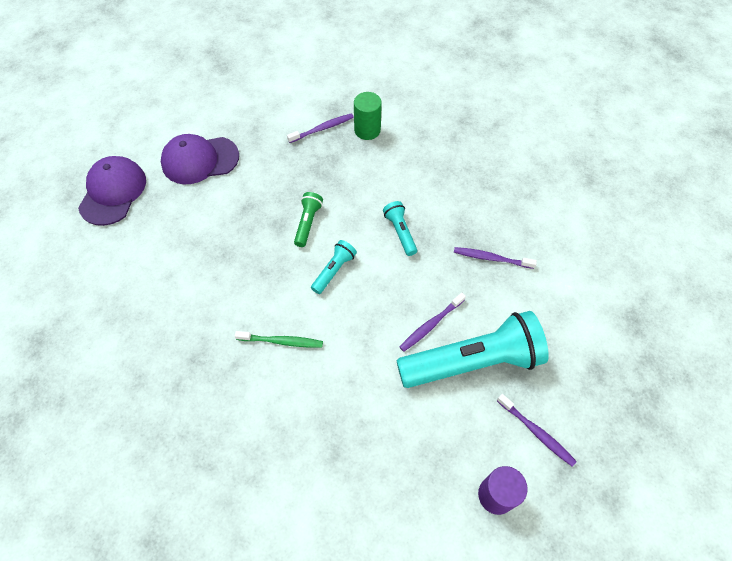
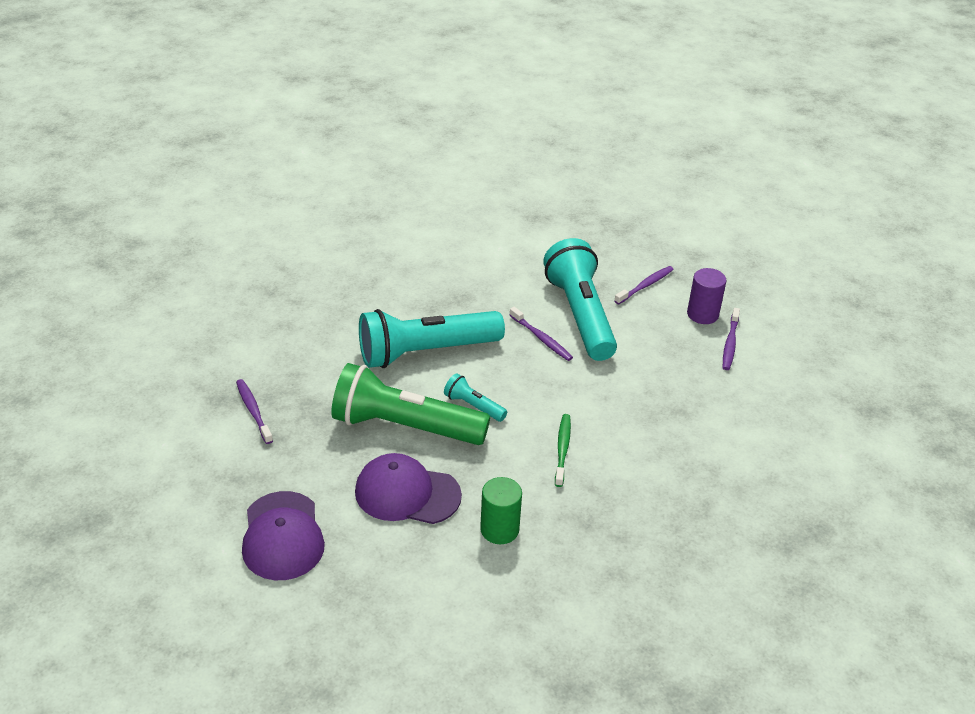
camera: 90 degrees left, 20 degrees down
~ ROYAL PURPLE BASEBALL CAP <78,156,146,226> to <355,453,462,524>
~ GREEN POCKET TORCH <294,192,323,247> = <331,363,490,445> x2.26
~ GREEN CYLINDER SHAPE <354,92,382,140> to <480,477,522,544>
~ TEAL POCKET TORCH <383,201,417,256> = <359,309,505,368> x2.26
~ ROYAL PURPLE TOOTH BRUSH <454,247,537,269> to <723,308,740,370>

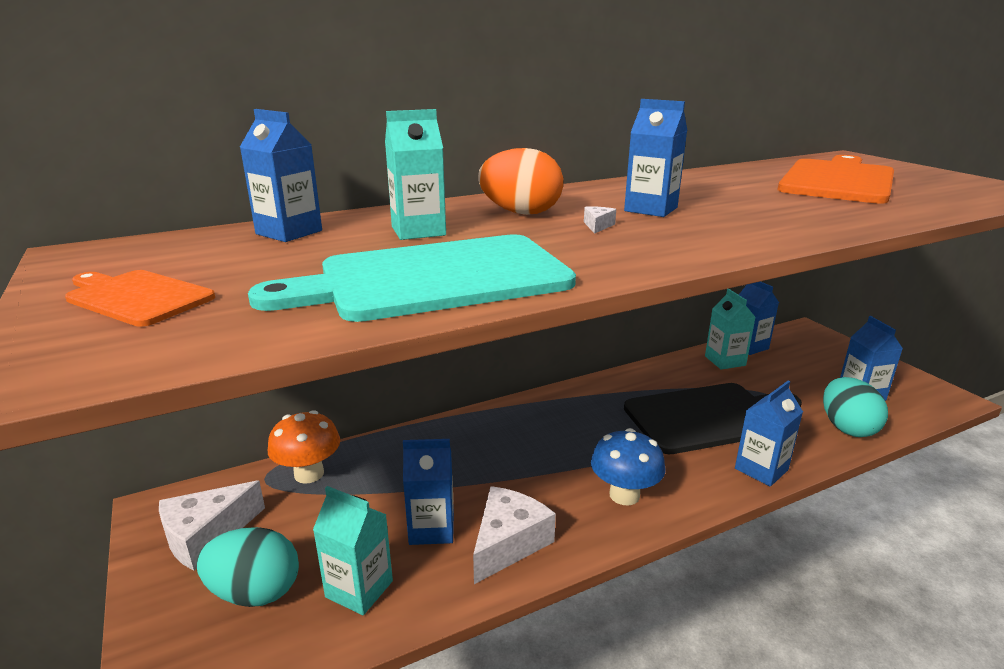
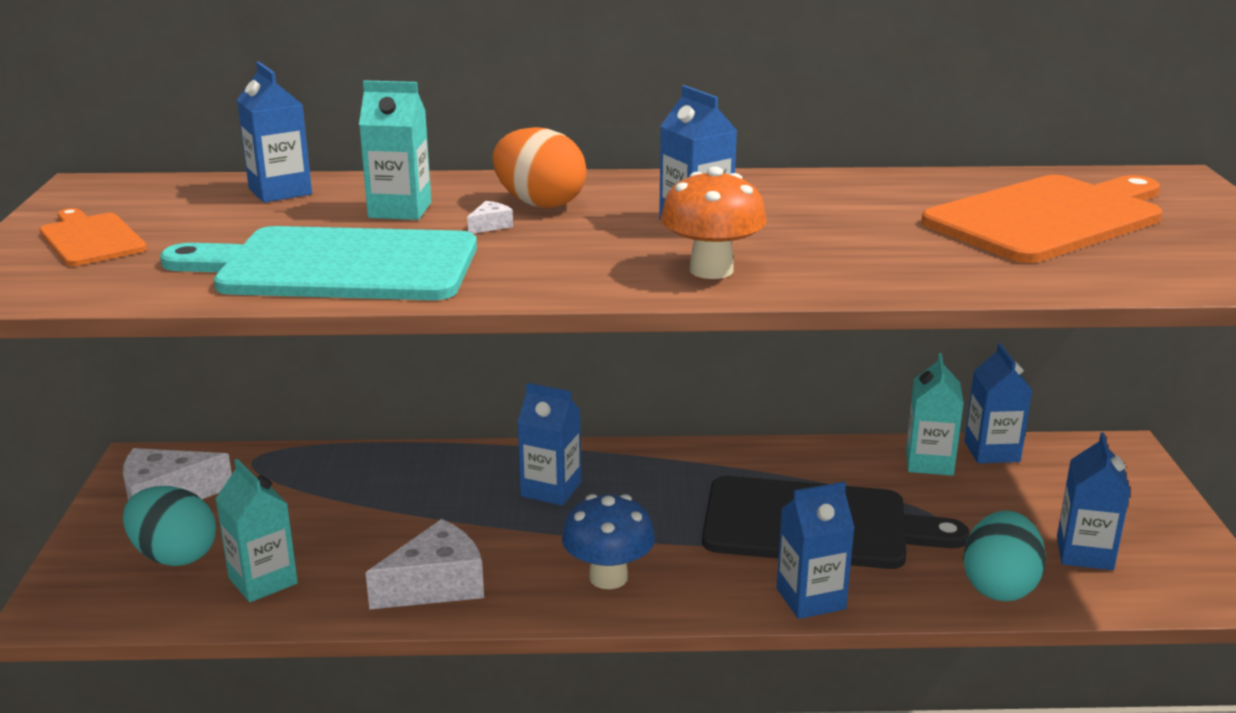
camera: 25 degrees right, 0 degrees up
~ BRIGHT ORANGE FUNGUS <268,410,340,484> to <660,166,766,279>
~ ROYAL BLUE MILK CARTON <403,439,454,545> to <517,383,581,505>
~ PURE WHITE PIECE OF CHEESE <584,206,616,234> to <467,201,513,234>

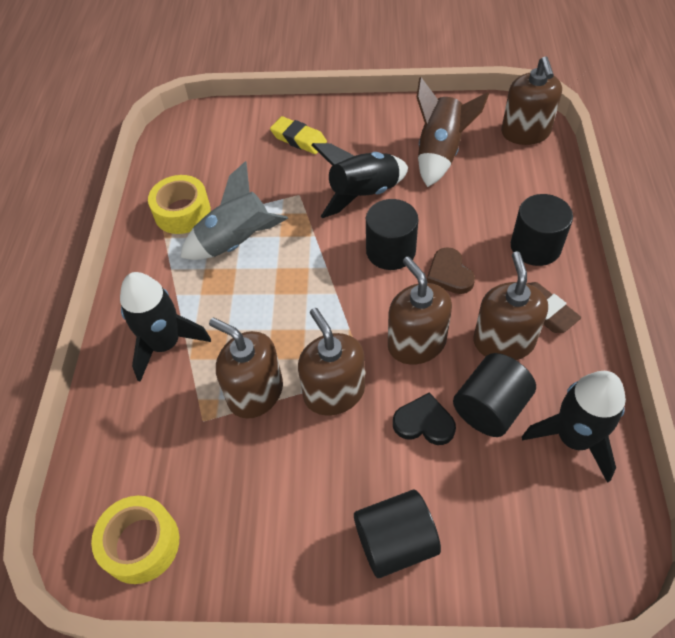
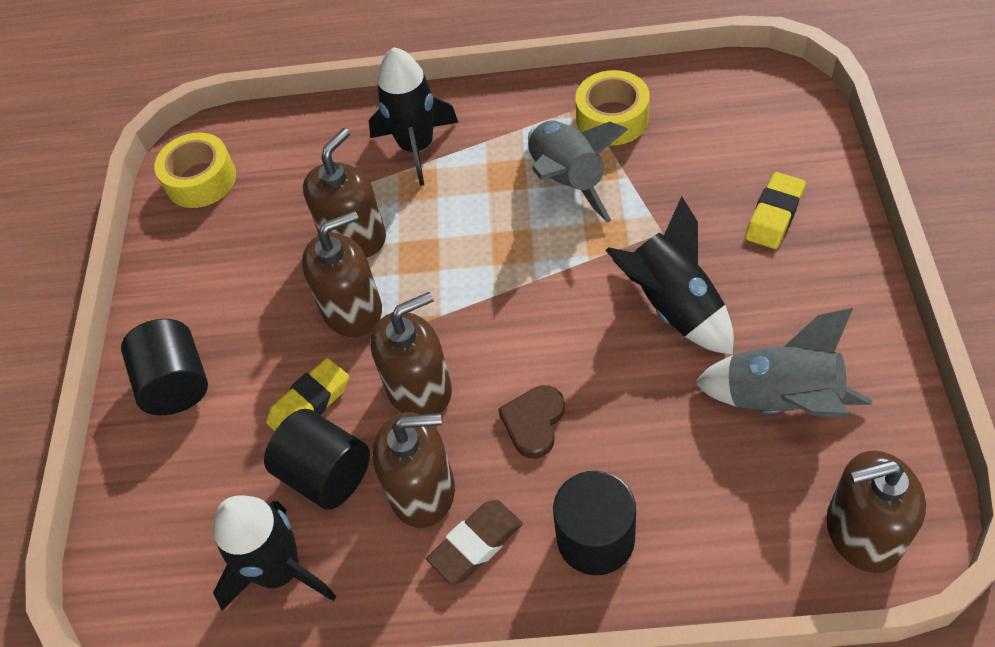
camera: 90 degrees right, 0 degrees up
- JET-BLACK CYLINDER SHAPE <366,199,418,270>
~ JET-BLACK LOVE HEART <393,392,456,445> to GOLDEN GUM ERASER <266,358,349,431>
~ DARK BROWN TOY ROCKET <417,77,489,187> to ASH-GREY TOY ROCKET <694,308,872,418>
~ DARK BROWN LOVE HEART <427,247,475,294> = <498,385,565,459> 45 degrees counterclockwise

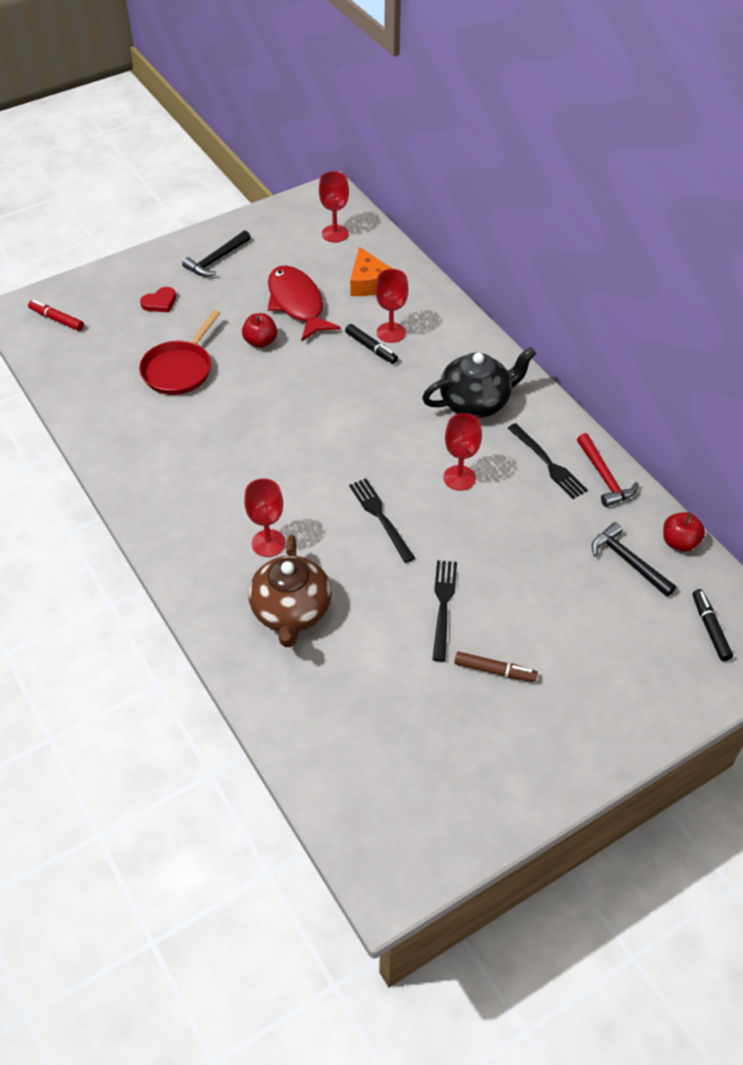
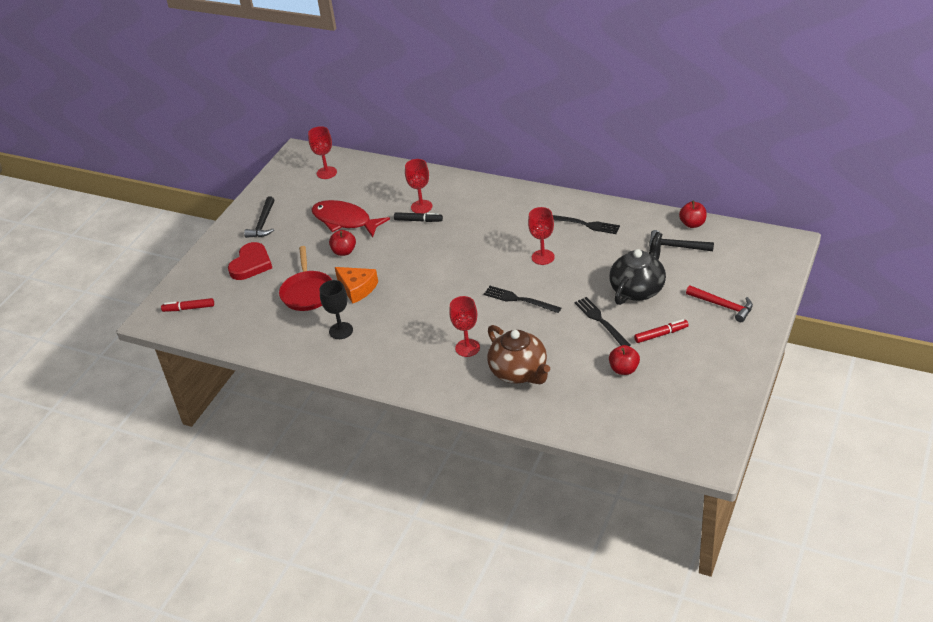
camera: 30 degrees left, 10 degrees down
~ RED LOVE HEART <140,287,176,312> = <228,242,272,280> x1.70
~ BRIGHT ORANGE PIECE OF CHEESE <350,247,393,296> to <335,267,378,304>
~ JET-BLACK TEAPOT <422,347,536,418> to <609,232,666,305>
~ DARK BROWN MARKER <454,652,538,682> to RED MARKER <634,319,689,343>
~ RED CARPENTER'S HAMMER <577,433,638,507> to <686,285,753,322>
- JET-BLACK MARKER <693,589,733,661>
+ JET-BLACK CHALICE <320,280,353,339>
+ RED TOY APPLE <609,345,640,375>

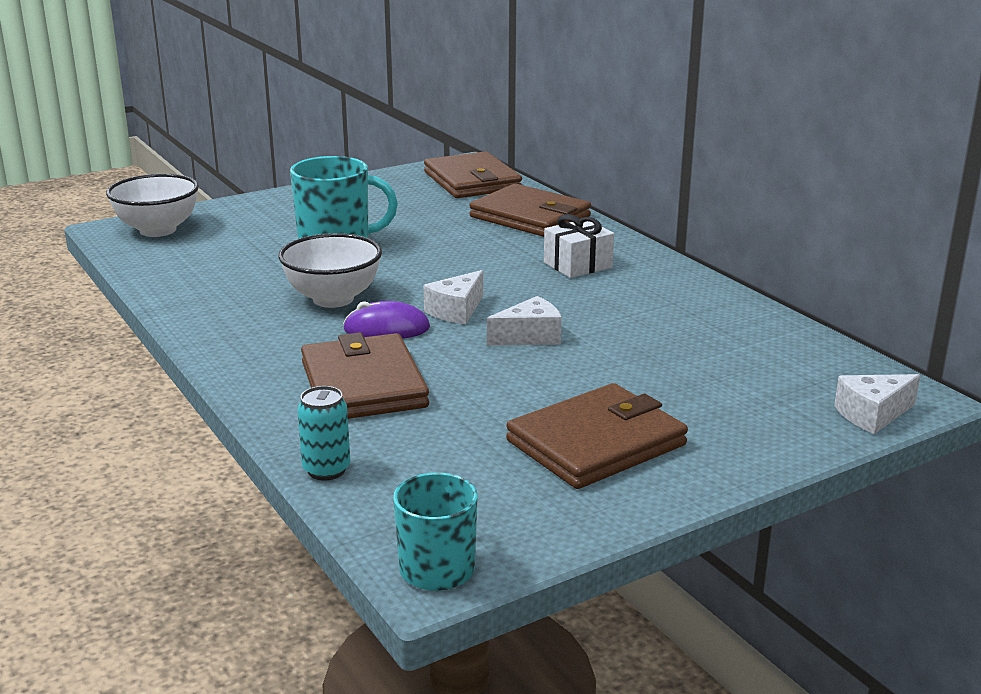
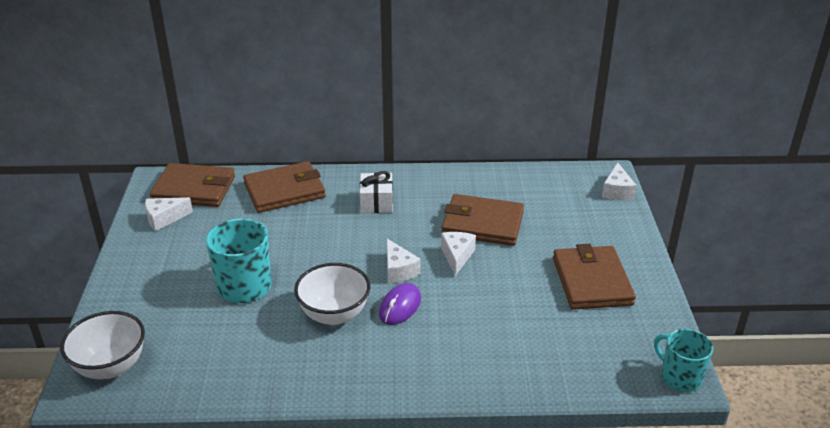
camera: 60 degrees left, 10 degrees up
- TEAL SODA CAN <297,386,350,481>
~ DARK BROWN BILLFOLD <301,332,429,419> to <441,194,524,246>
+ PURE WHITE PIECE OF CHEESE <145,197,193,231>

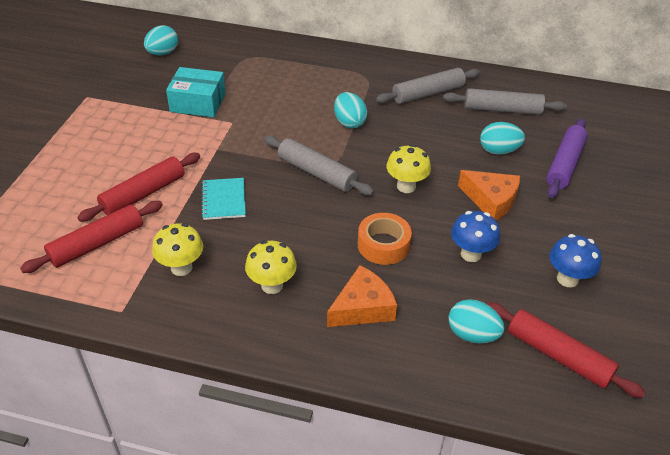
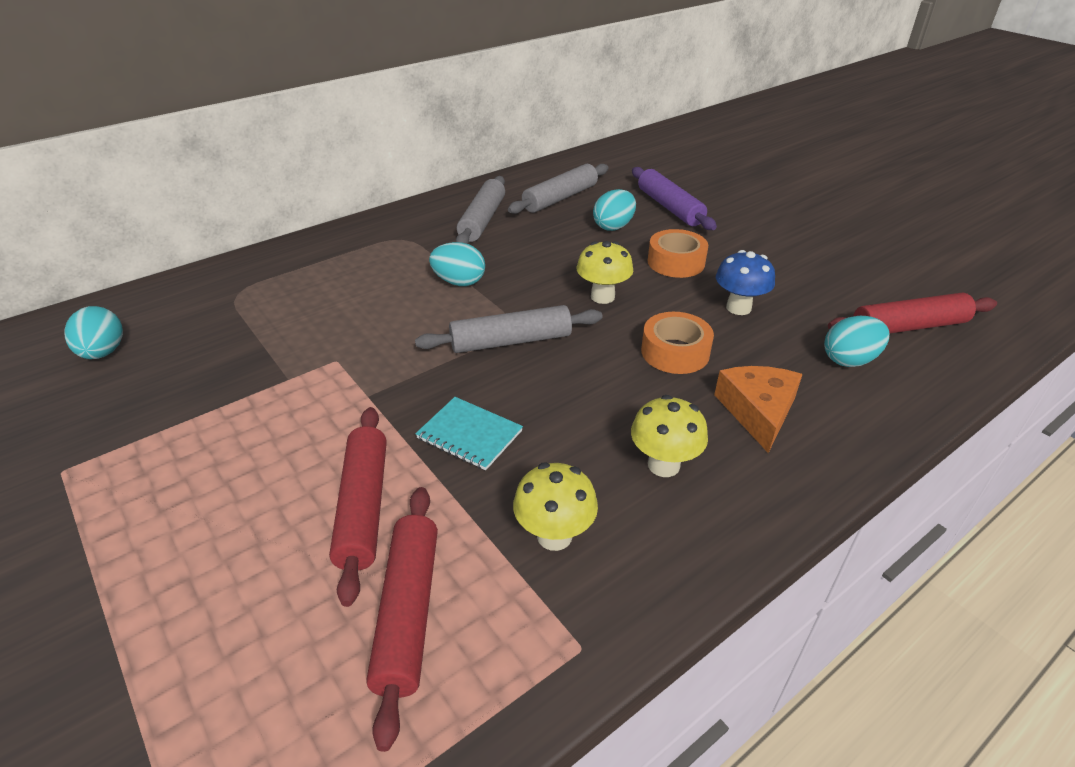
camera: 50 degrees left, 5 degrees down
- TEAL PACKAGE <166,67,226,117>
~ BRIGHT ORANGE PIECE OF CHEESE <458,170,520,220> to BRIGHT ORANGE ROLL OF TAPE <648,229,708,278>
- ROYAL BLUE FUNGUS <549,234,602,287>

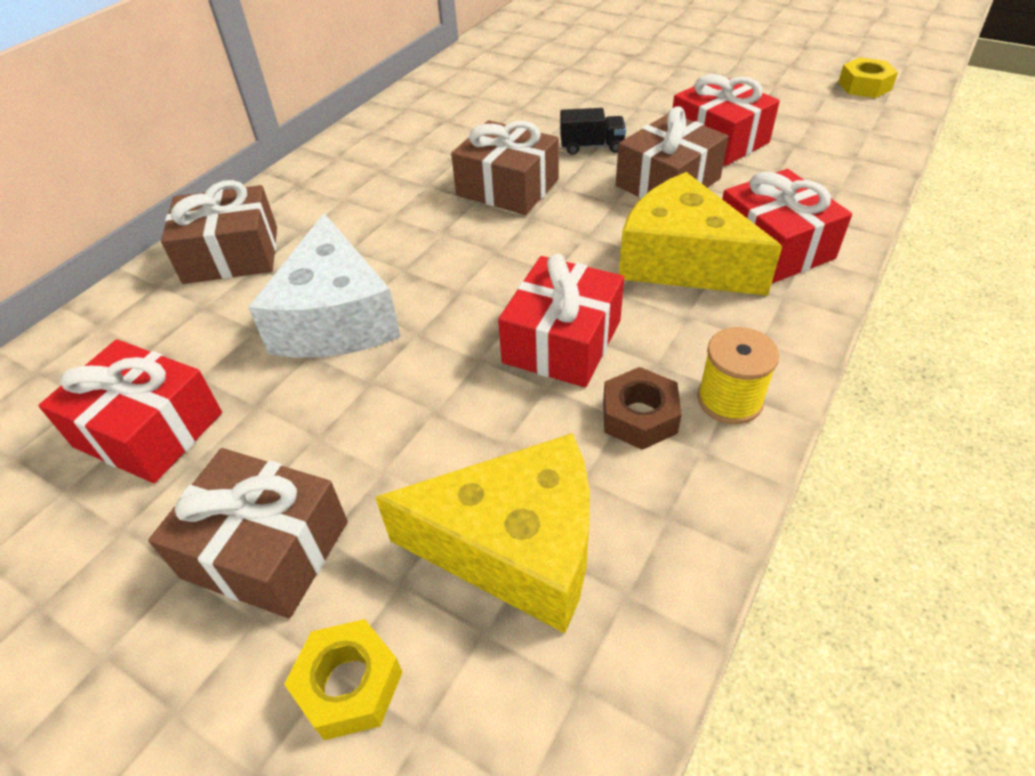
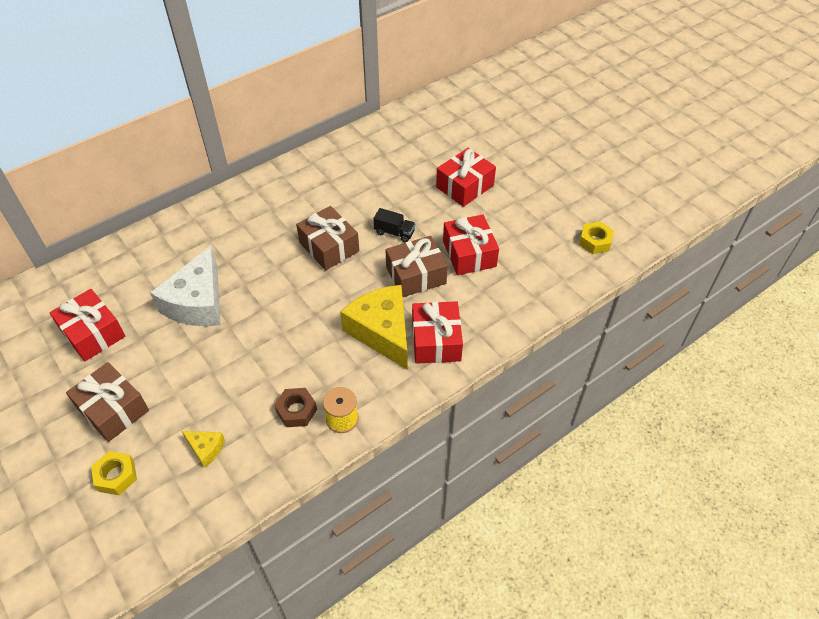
camera: 20 degrees right, 5 degrees up
- DARK BROWN GIFT <161,180,277,284>
~ GOLDEN PIECE OF CHEESE <375,433,590,633> = <182,431,225,468> x0.45
~ RED GIFT <498,254,624,388> to <436,148,496,207>

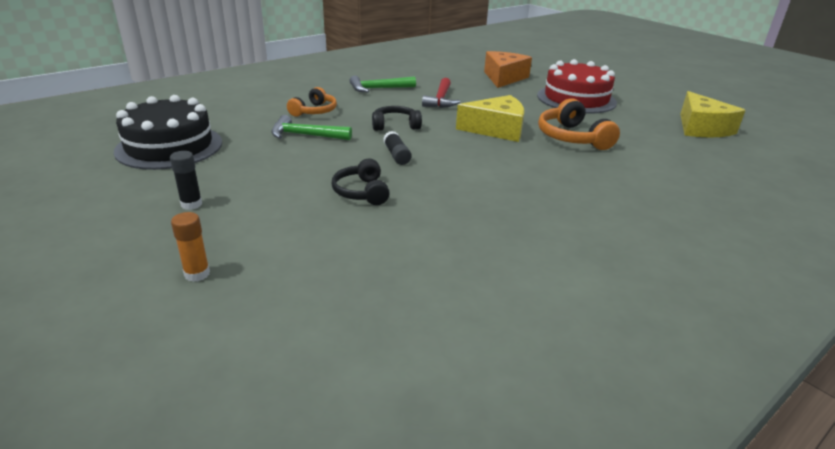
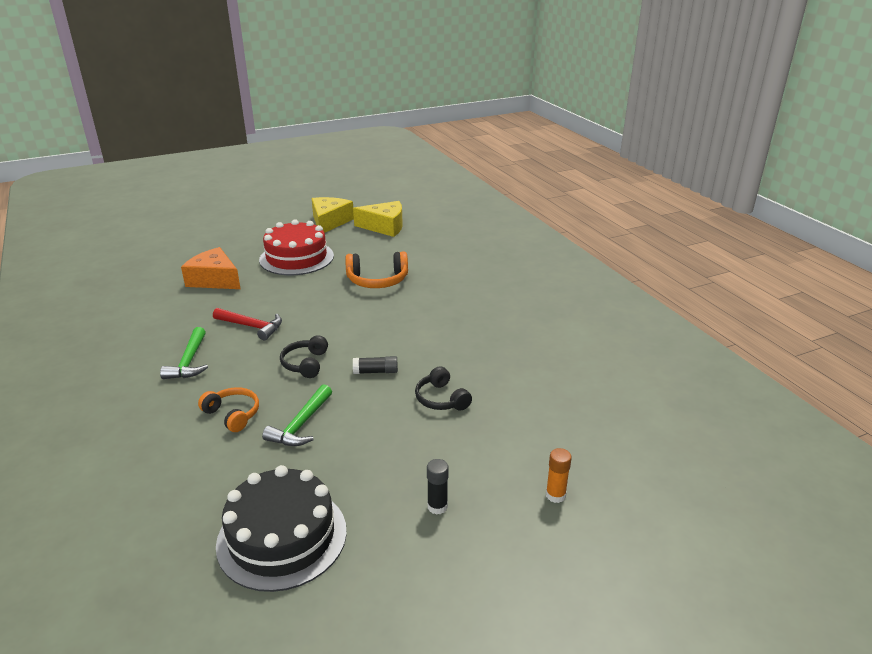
camera: 75 degrees left, 0 degrees up
~ JET-BLACK OVER-EAR HEADPHONES <332,159,390,205> = <415,366,472,411> 60 degrees clockwise
~ GOLDEN PIECE OF CHEESE <456,95,524,142> to <311,197,354,232>

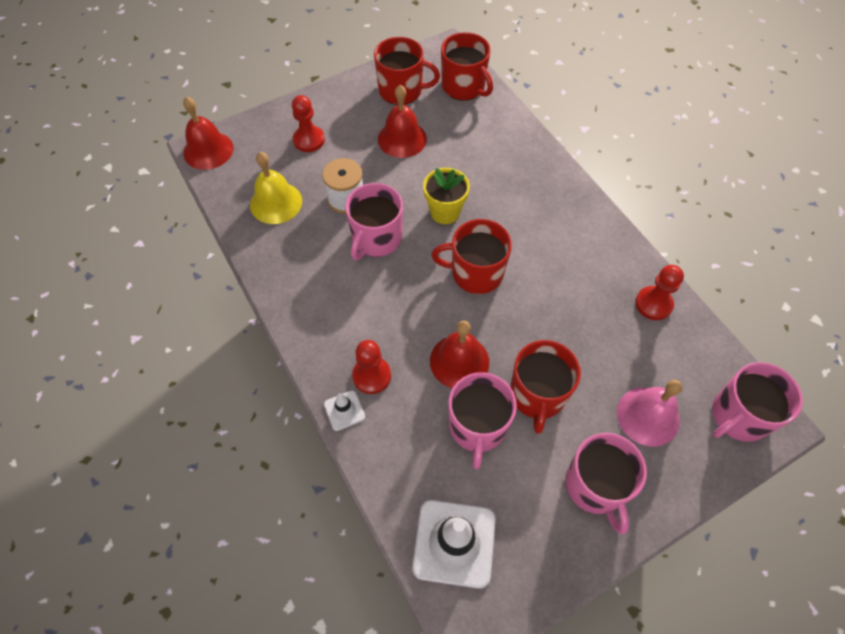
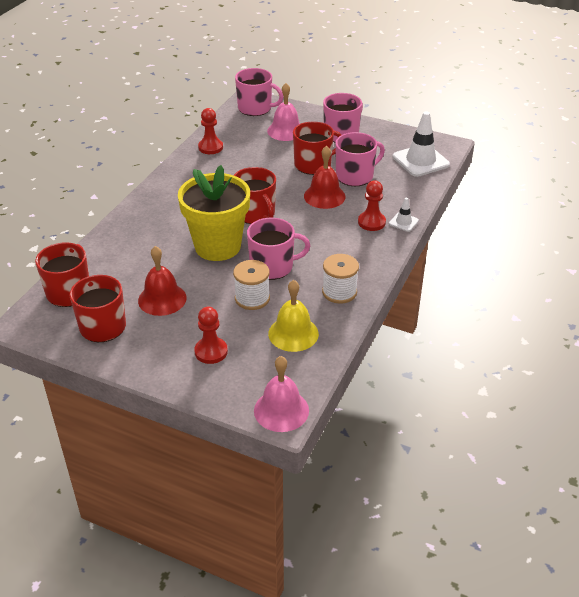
camera: 125 degrees left, 20 degrees down
~ RED HAND BELL <183,97,234,170> to PINK HAND BELL <254,356,309,432>
~ GOLDEN POTTED PLANT <423,168,470,224> = <178,165,250,261> x1.83
+ PURE WHITE REEL OF THREAD <322,254,359,304>

